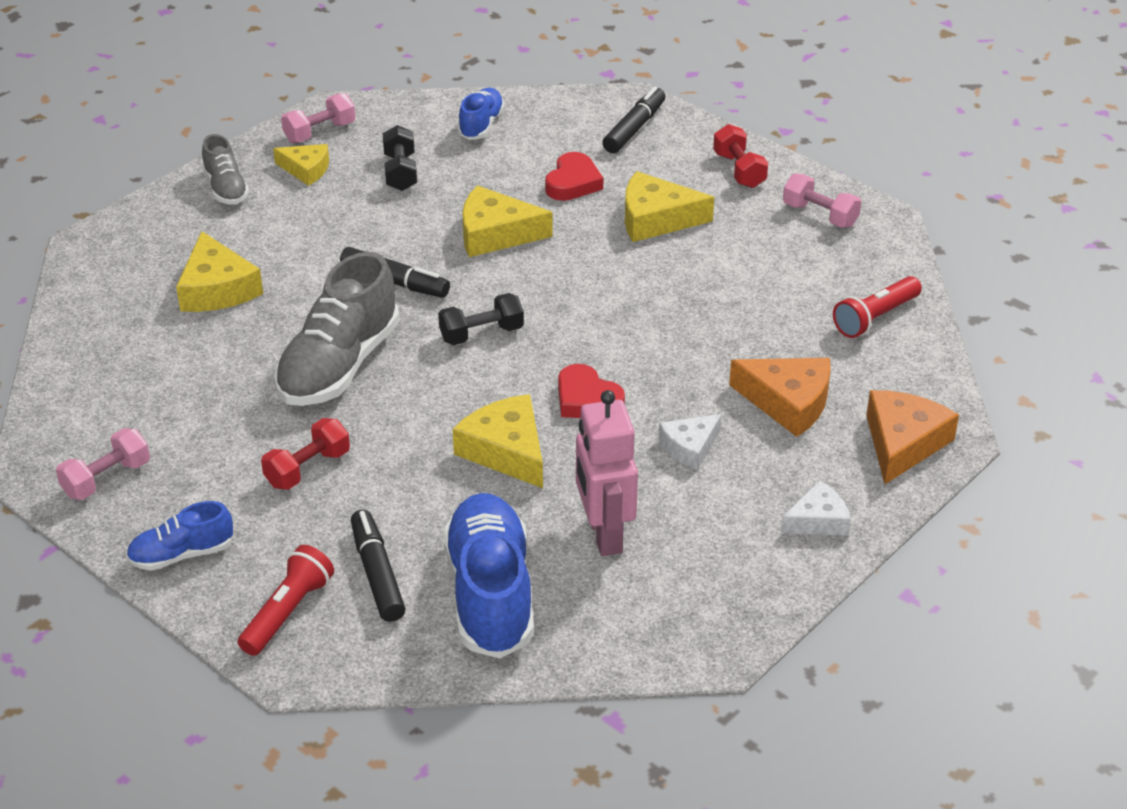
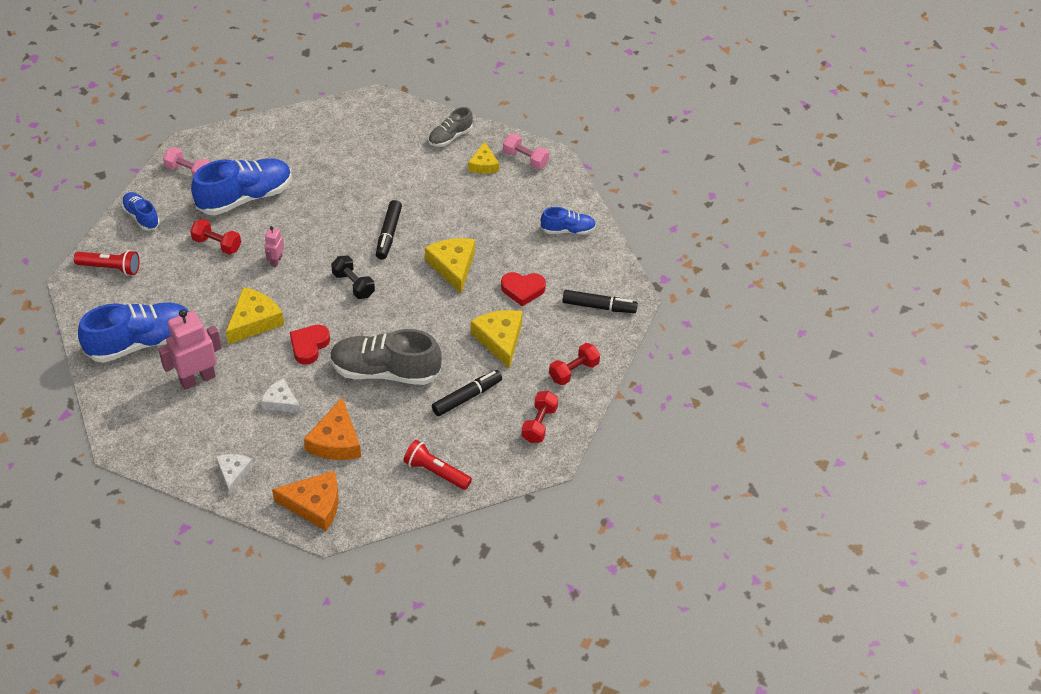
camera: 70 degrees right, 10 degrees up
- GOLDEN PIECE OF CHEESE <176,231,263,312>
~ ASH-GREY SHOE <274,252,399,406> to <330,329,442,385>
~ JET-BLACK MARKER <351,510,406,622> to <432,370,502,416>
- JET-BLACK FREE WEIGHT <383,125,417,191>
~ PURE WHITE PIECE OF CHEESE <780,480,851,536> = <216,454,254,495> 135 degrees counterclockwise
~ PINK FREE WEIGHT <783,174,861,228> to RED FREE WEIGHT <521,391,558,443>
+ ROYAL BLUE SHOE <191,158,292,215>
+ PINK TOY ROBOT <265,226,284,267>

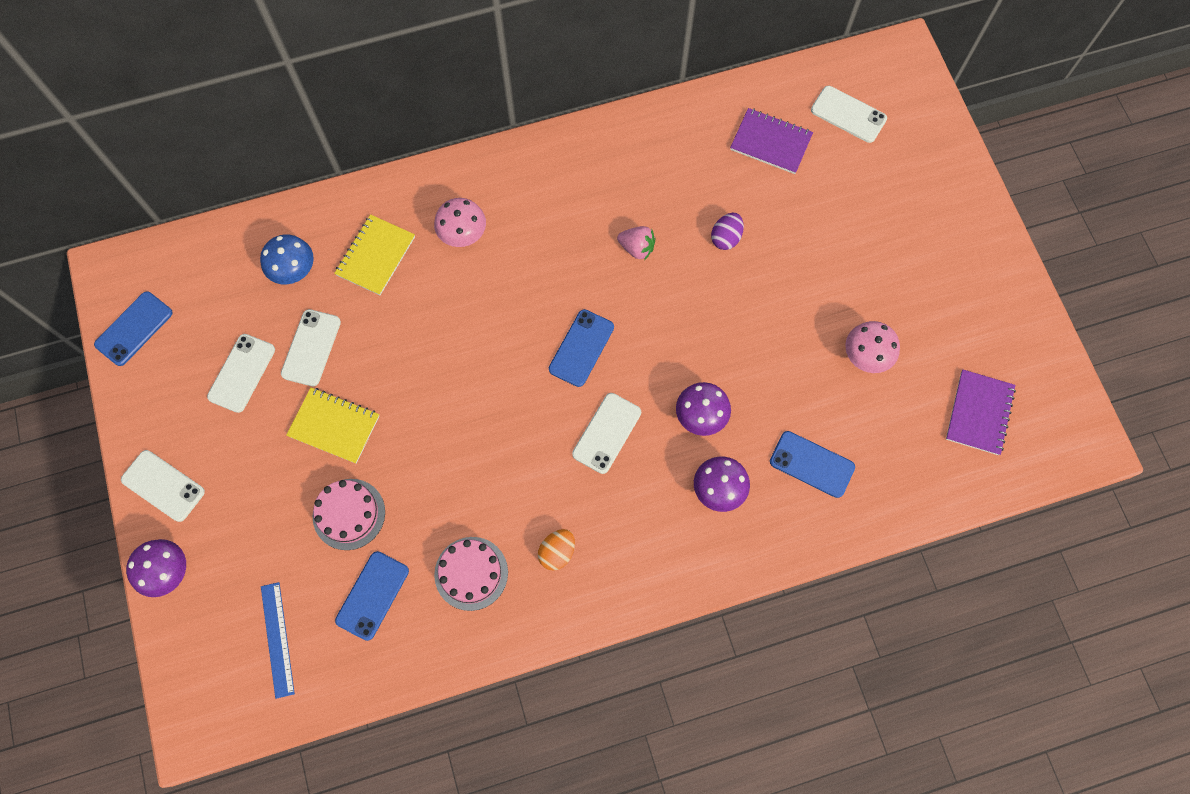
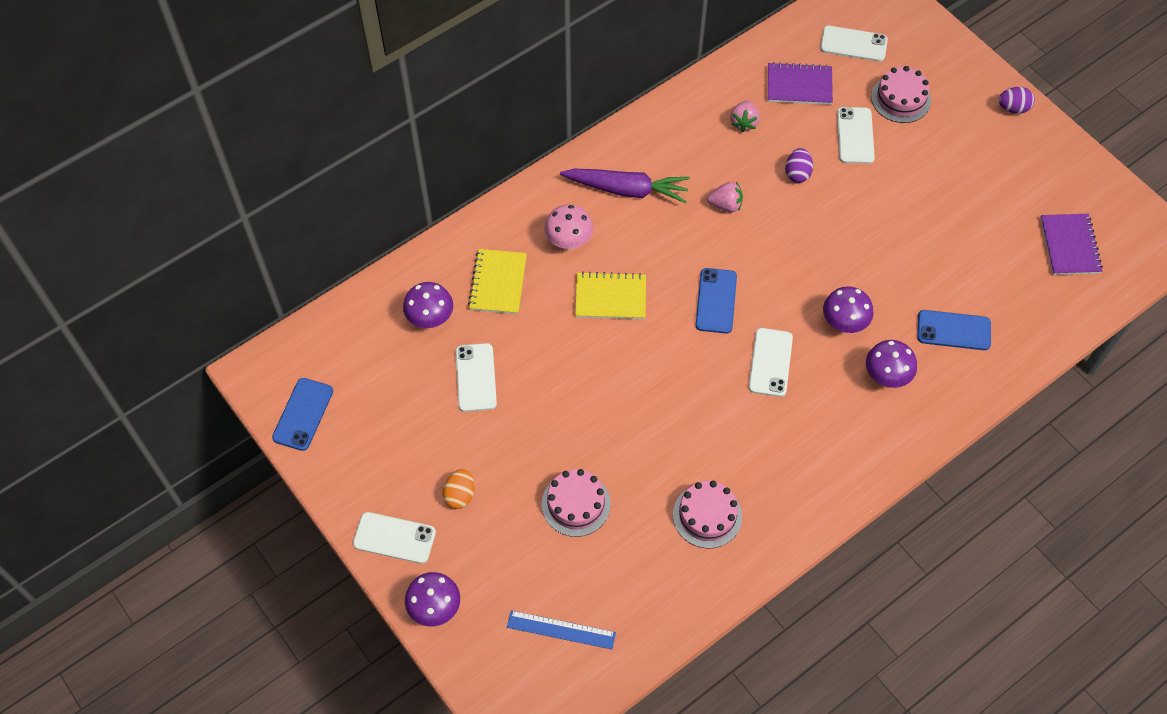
camera: 20 degrees left, 10 degrees down
~ PURE WHITE MOBILE PHONE <207,334,275,413> to <837,107,875,164>
~ ROYAL BLUE FUNGUS <260,234,314,285> to ROYAL PURPLE FUNGUS <403,282,453,328>
~ ROYAL BLUE RULER <261,582,295,699> = <507,610,616,649> 45 degrees counterclockwise
~ GOLDEN NOTEPAD <286,388,379,464> to <575,272,646,319>
- ROYAL BLUE MOBILE PHONE <335,551,409,641>
~ BRIGHT ORANGE EGG SHAPE <538,529,575,571> to <443,469,475,509>
- PINK FUNGUS <845,321,900,373>
+ ROYAL PURPLE CARROT <560,169,690,203>
+ PINK STRAWBERRY <730,100,760,132>
+ PINK GATEAU <871,66,931,123>
+ ROYAL PURPLE EGG SHAPE <998,87,1035,114>

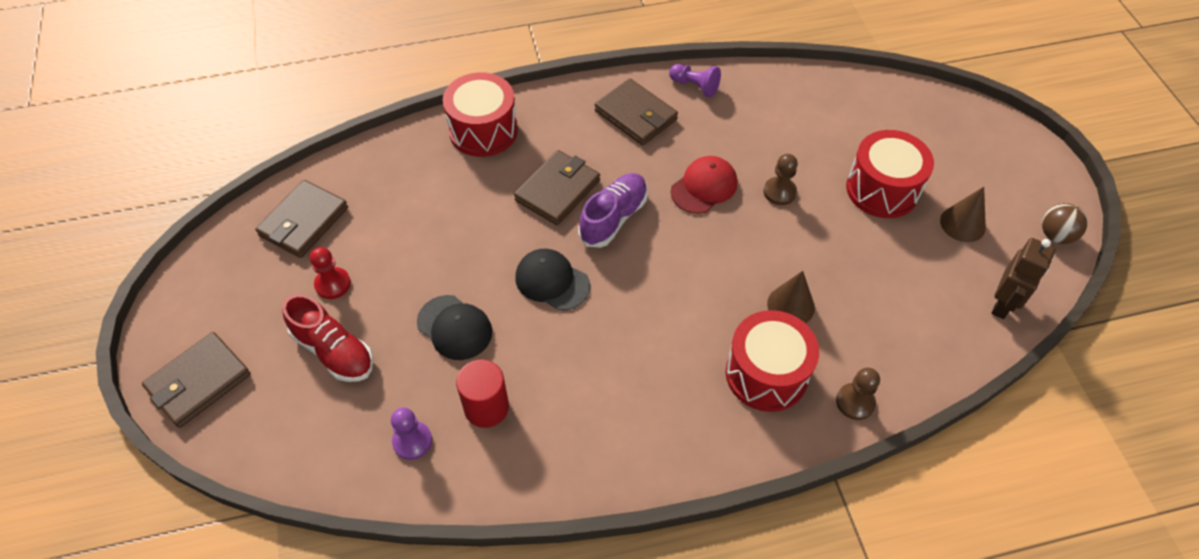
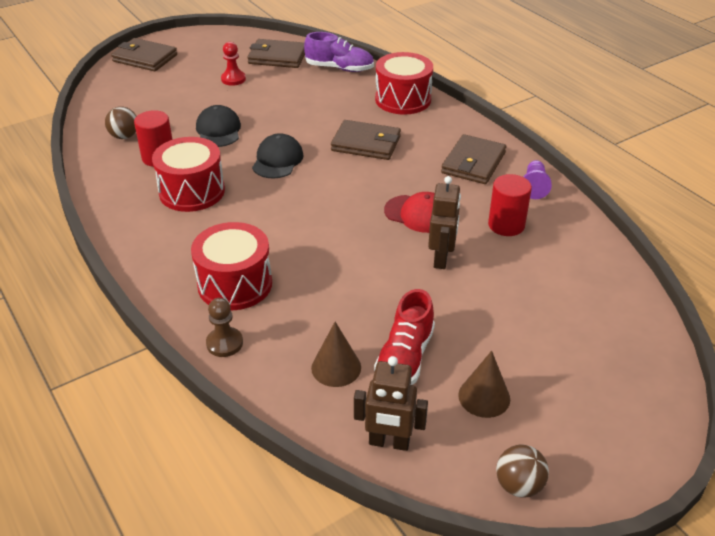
camera: 70 degrees right, 15 degrees down
~ RED SHOE <282,294,373,382> to <374,289,435,385>
~ ROYAL PURPLE PAWN <391,407,432,460> to DARK BROWN PLAY BALL <105,106,136,139>
~ JET-BLACK BASEBALL CAP <417,295,492,360> = <196,105,241,147> 150 degrees clockwise
~ ROYAL PURPLE SHOE <578,173,648,248> to <304,32,374,72>
~ DARK BROWN PAWN <763,154,798,205> to DARK BROWN TOY ROBOT <428,176,461,269>
~ DARK BROWN CONE <767,271,815,323> to <311,322,361,387>
~ RED DRUM <846,130,934,218> to <152,137,225,212>
+ RED CYLINDER SHAPE <488,174,532,236>

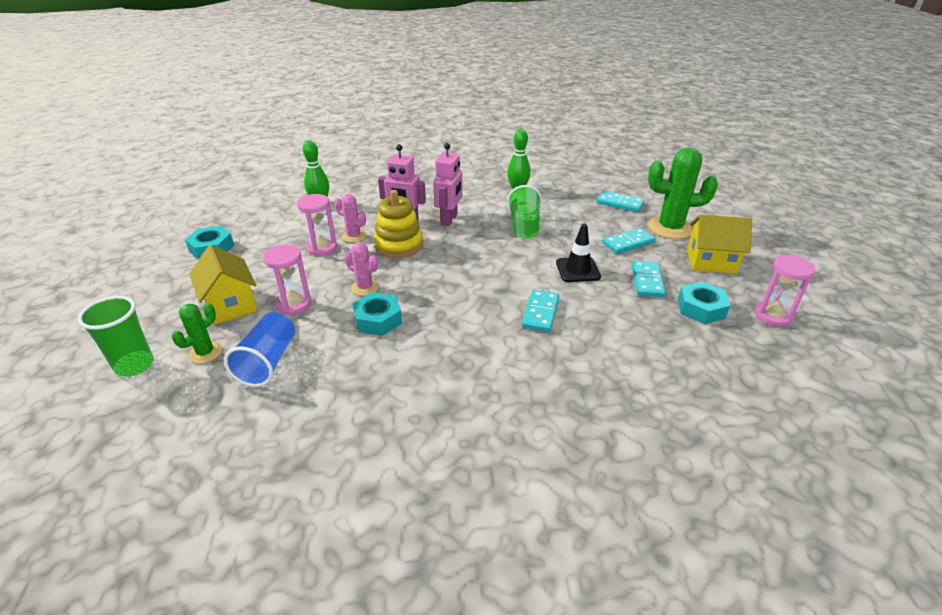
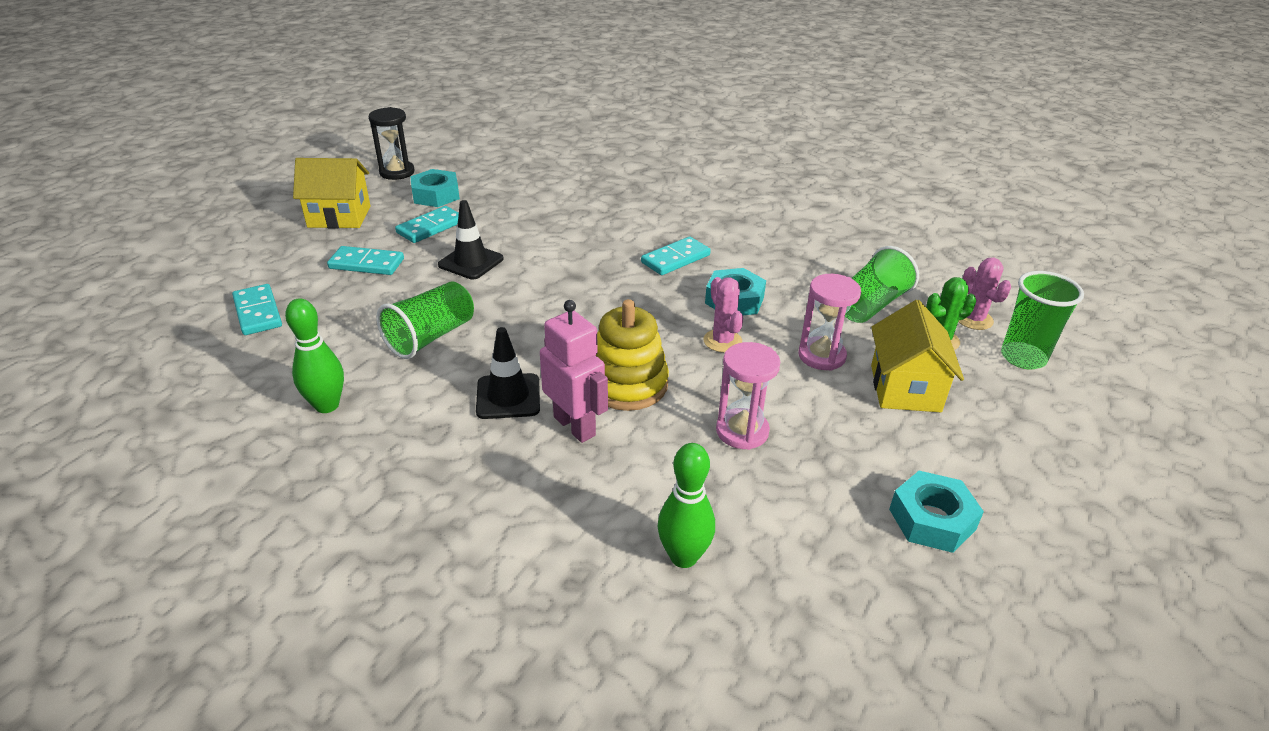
camera: 145 degrees left, 0 degrees up
~ ROYAL BLUE CUP <224,312,295,387> to GREEN CUP <845,246,919,323>
~ PINK PRICKLY PLANT <334,194,366,243> to <958,258,1011,330>
~ PINK TOY ROBOT <433,143,463,226> to JET-BLACK ROAD CONE <476,327,540,419>
~ TEAL DOMINO <522,289,559,332> to <641,236,711,275>
- GREEN PRICKLY PLANT <648,147,718,239>
~ GOLDEN COTTAGE <687,215,752,274> = <293,158,371,229> 45 degrees counterclockwise
~ PINK HOURGLASS <755,255,816,326> to JET-BLACK HOURGLASS <369,107,415,180>

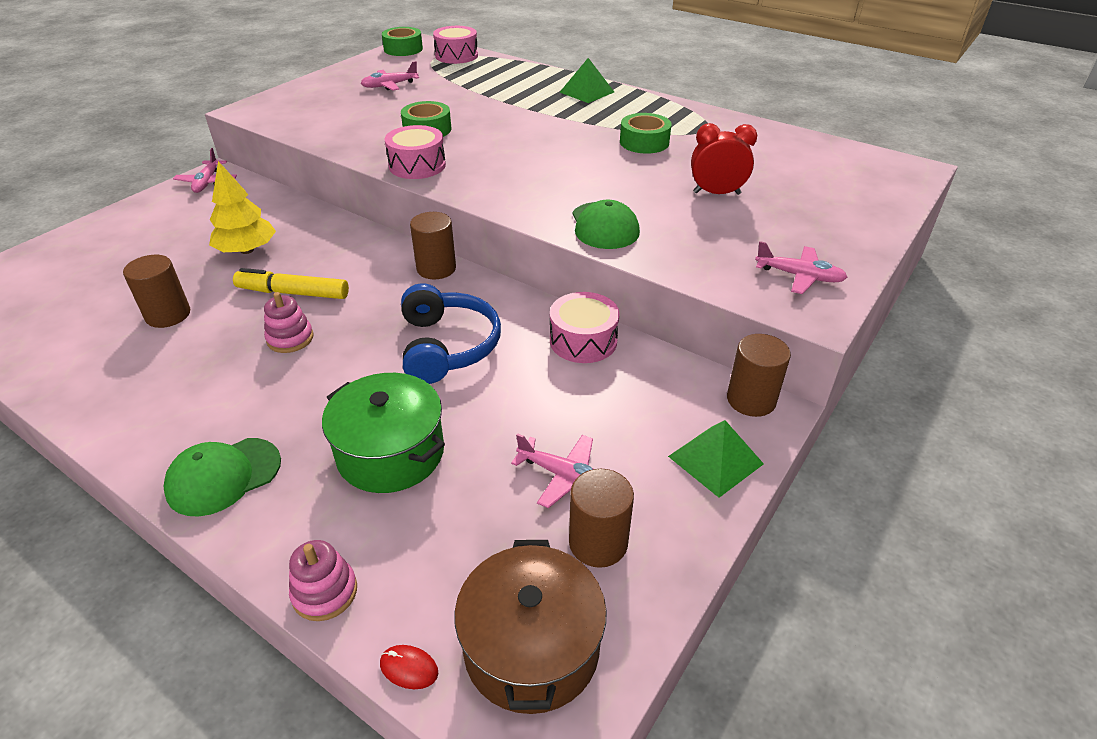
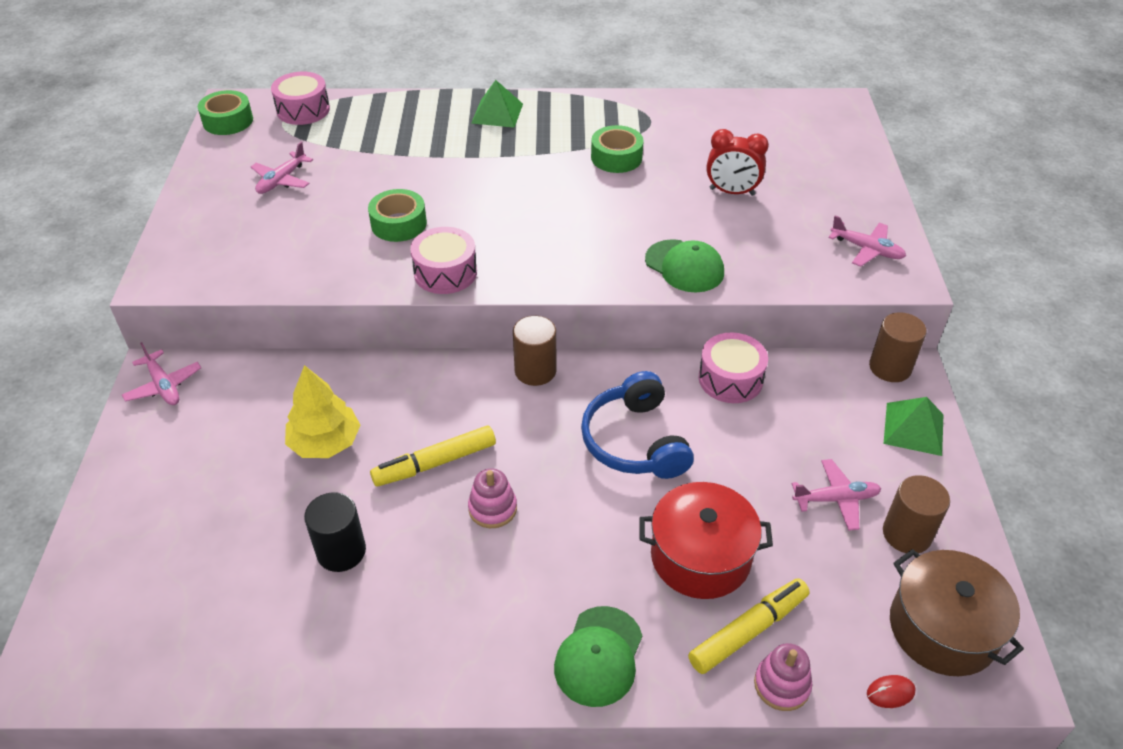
camera: 35 degrees left, 5 degrees up
~ DARK BROWN CYLINDER SHAPE <123,255,190,328> to JET-BLACK CYLINDER SHAPE <304,492,366,572>
~ GREEN POT <322,373,445,493> to RED POT <640,482,773,599>
~ ROYAL BLUE OVER-EAR HEADPHONES <401,283,501,384> = <581,371,694,479> 150 degrees counterclockwise
~ RED ALARM CLOCK <691,123,757,195> = <706,129,769,196> 135 degrees counterclockwise
~ PINK AEROPLANE <755,241,848,294> = <829,215,906,267> 45 degrees clockwise
+ GOLDEN MARKER <688,578,810,674>

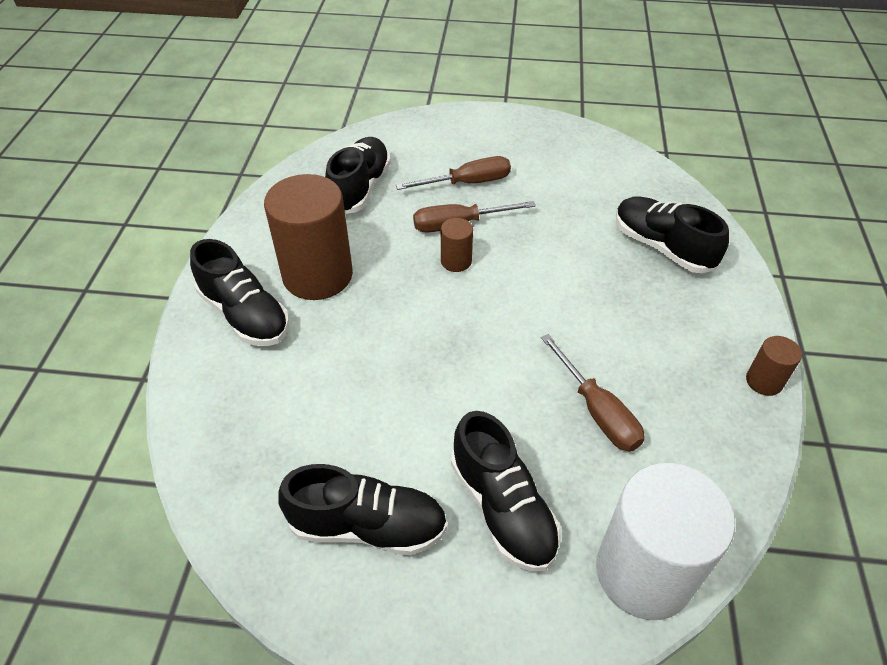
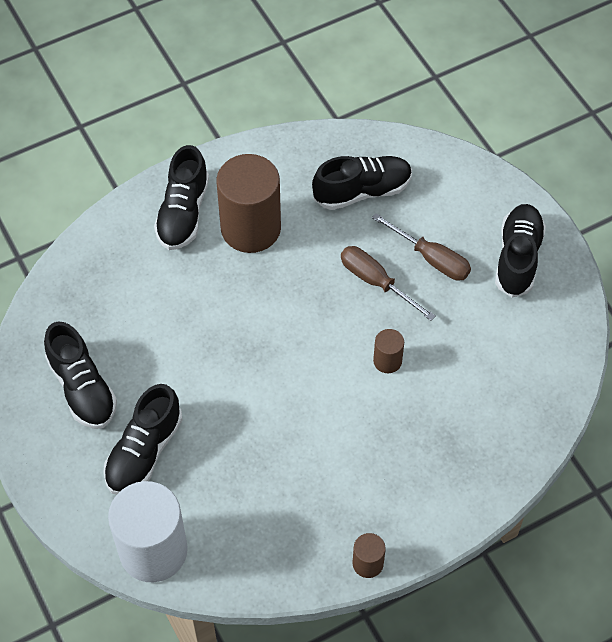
camera: 55 degrees right, 10 degrees up
~ DARK BROWN CYLINDER SHAPE <441,218,473,272> to <373,329,404,373>
- DARK BROWN HAND SCREWDRIVER <541,334,644,451>
~ JET-BLACK SHOE <616,196,729,273> to <495,204,546,298>

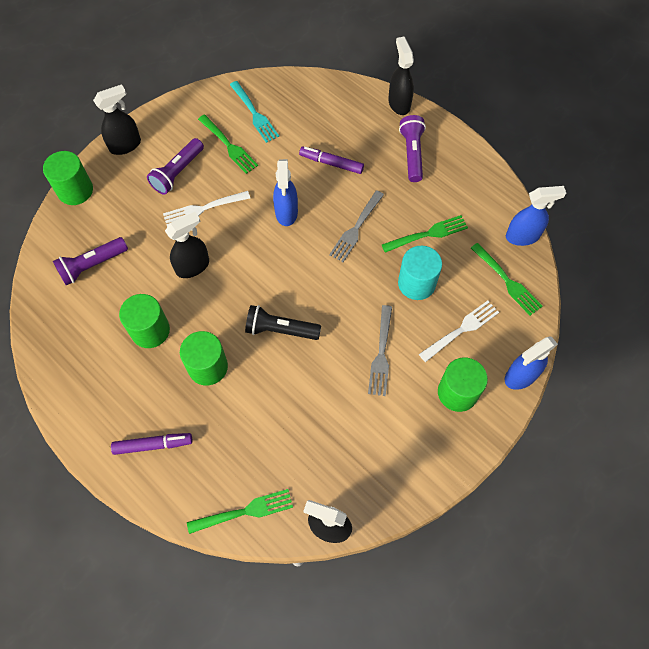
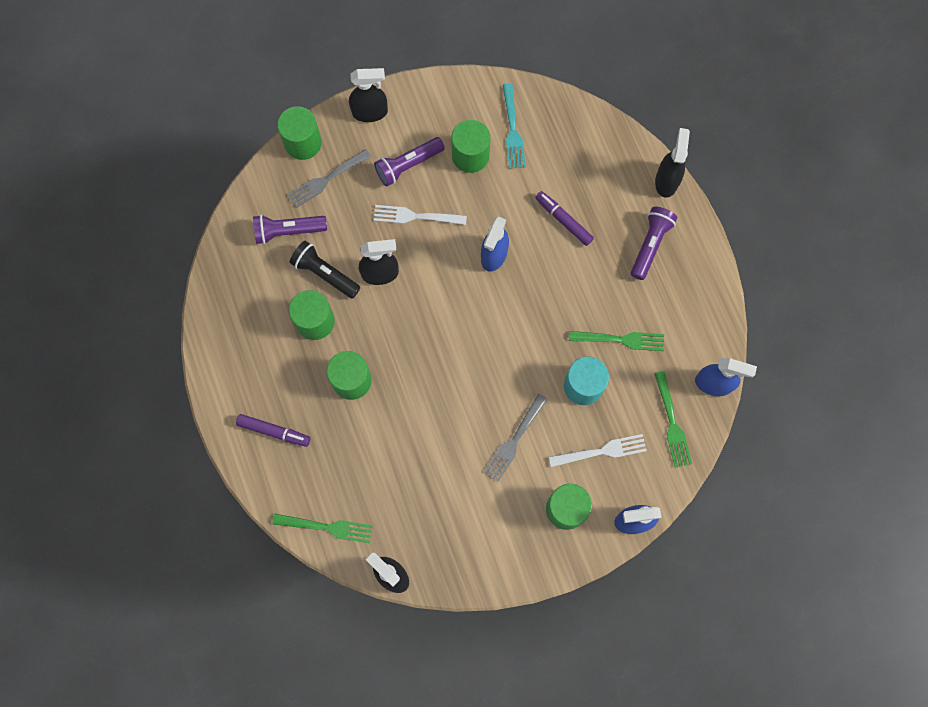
camera: 25 degrees right, 10 degrees up
~ GREEN DINNER FORK <198,114,258,174> to GREEN CYLINDER SHAPE <451,120,490,173>
~ JET-BLACK POCKET TORCH <245,305,321,340> to <289,241,360,299>
~ ASH-GREY DINNER FORK <329,190,384,262> to <288,149,371,208>

